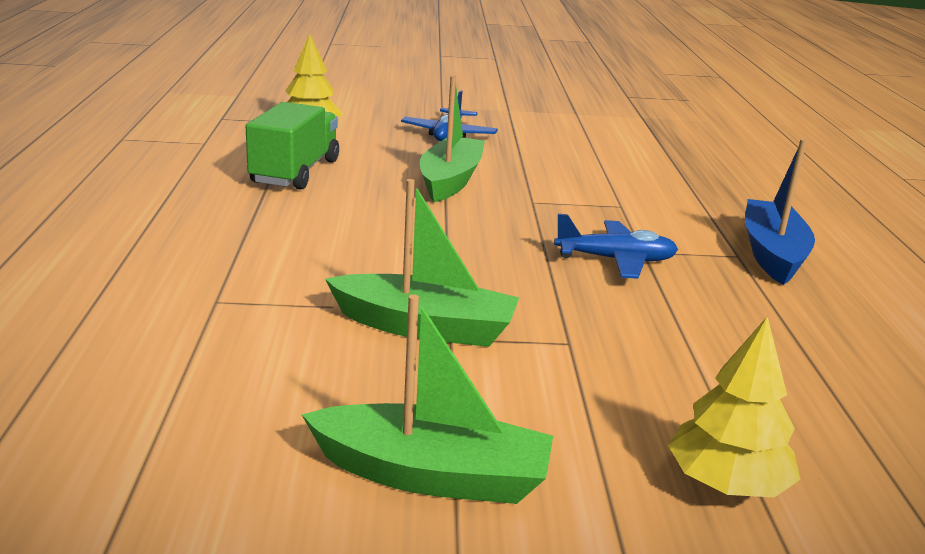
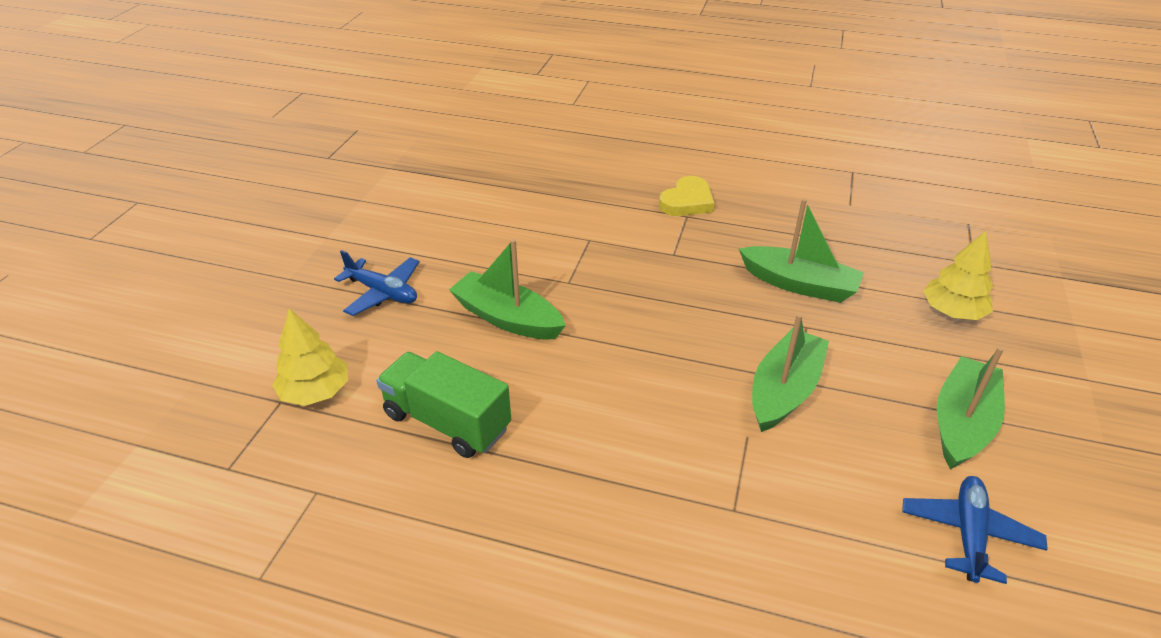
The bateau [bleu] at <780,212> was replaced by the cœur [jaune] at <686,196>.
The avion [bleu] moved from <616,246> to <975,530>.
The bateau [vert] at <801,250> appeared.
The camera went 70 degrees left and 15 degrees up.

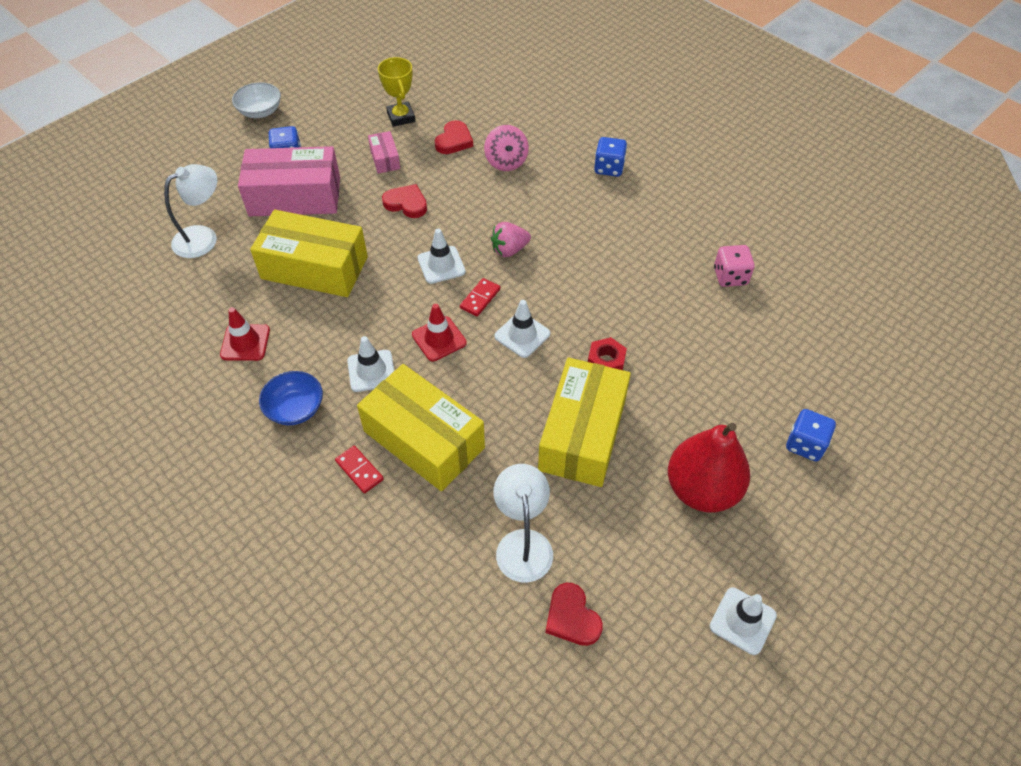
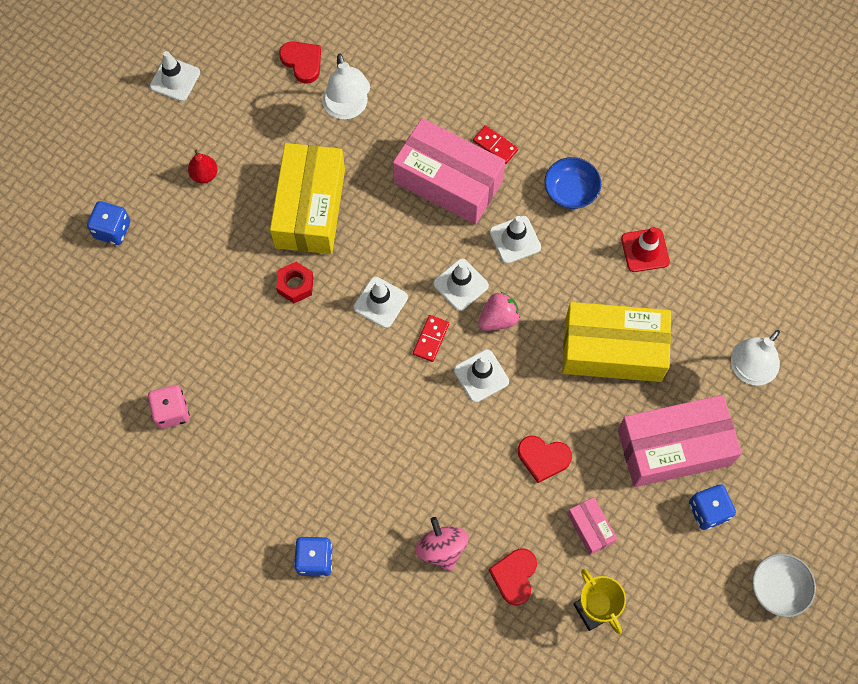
The fraise [rose] moved from <511,239> to <499,311>.
The cône de chantier [rouge] at <439,332> became the cône de chantier [blanc] at <461,285>.
The boîte [jaune] at <421,427> became the boîte [rose] at <449,171>.
The poire [rouge] at <709,468> changed to 0.44 times the size.
The camera went 170 degrees right and 15 degrees up.

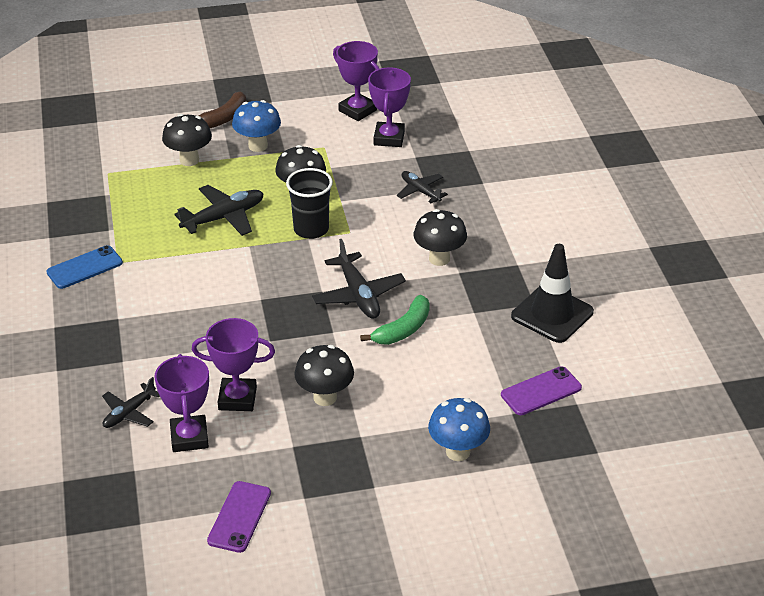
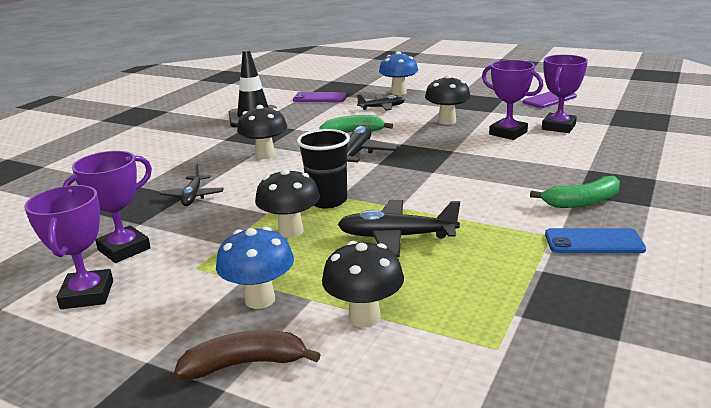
The avion [noir] moved from <131,402> to <381,102>.
The banane [vert] at <575,192> appeared.
The camera went 140 degrees left and 15 degrees down.

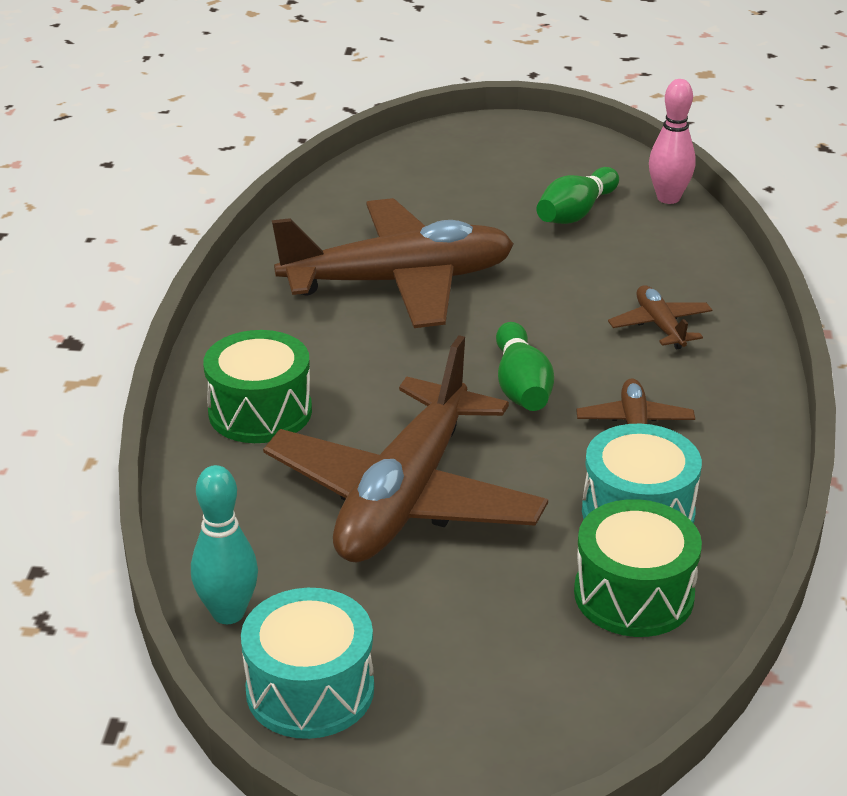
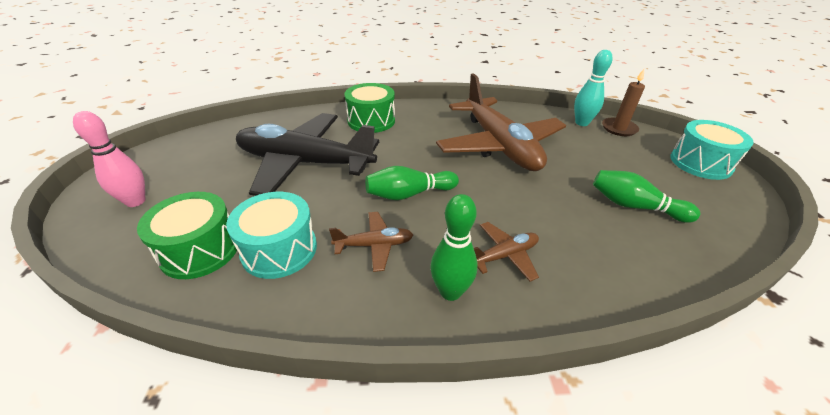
The quille [rose] moved from <672,141> to <109,159>.
The avion [marron] at <405,449> became the avion [noir] at <307,154>.
The quille [turquoise] moved from <224,544> to <593,88>.
The tambour [turquoise] moved from <307,663> to <712,150>.
The bougie [marron] at <623,102> appeared.
The quille [vert] at <453,247> appeared.
The camera went 80 degrees right and 5 degrees up.

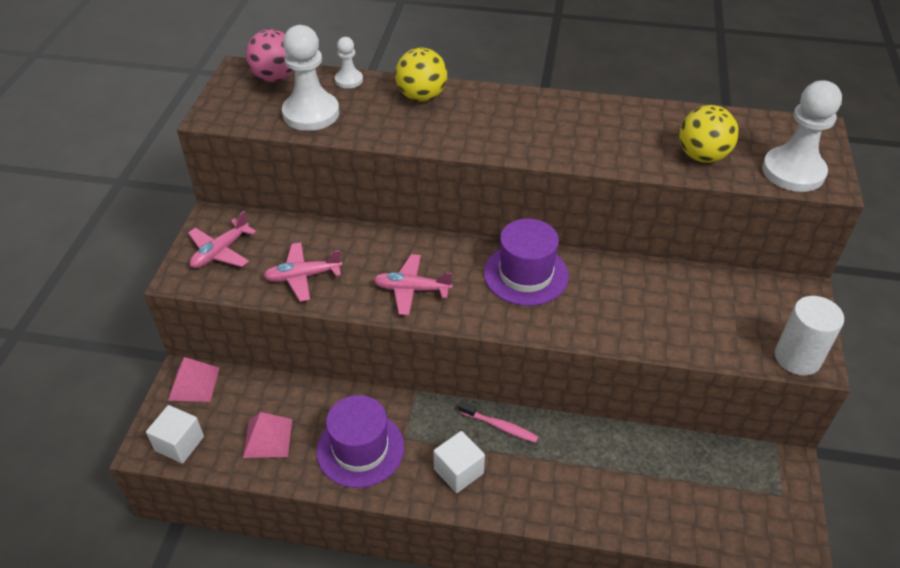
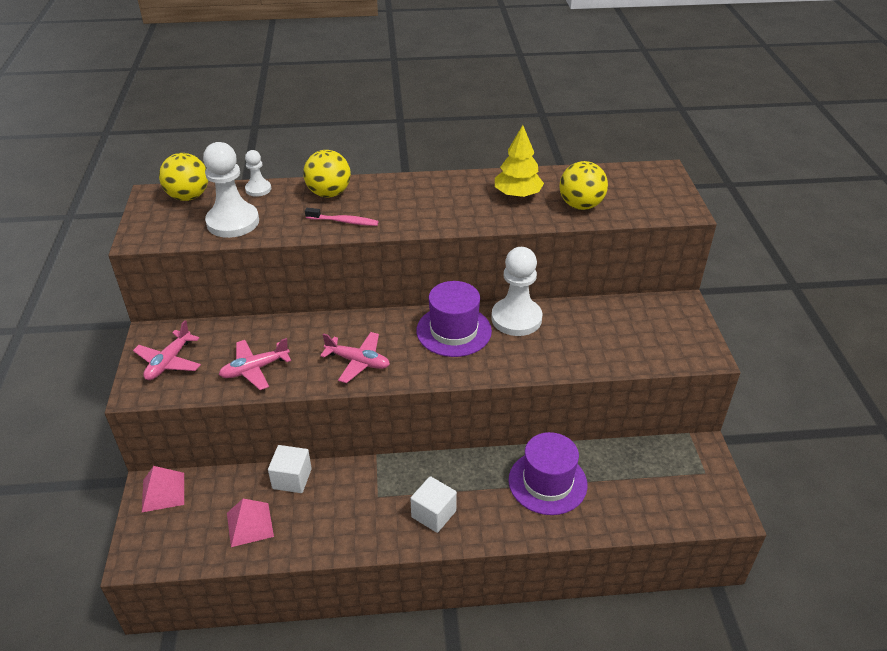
The balle [rose] at <270,55> became the balle [jaune] at <183,177>.
The pion [blanc] moved from <802,136> to <516,291>.
The avion [rose] at <412,284> turned 150 degrees counterclockwise.
The cylindre [blanc] at <809,335> disappeared.
The chapeau [violet] moved from <360,441> to <548,473>.
The brosse à dents [rose] moved from <498,422> to <341,217>.
The cube [blanc] moved from <175,434> to <290,469>.
The arbre [jaune] at <519,161> appeared.
The camera went 15 degrees left and 5 degrees down.

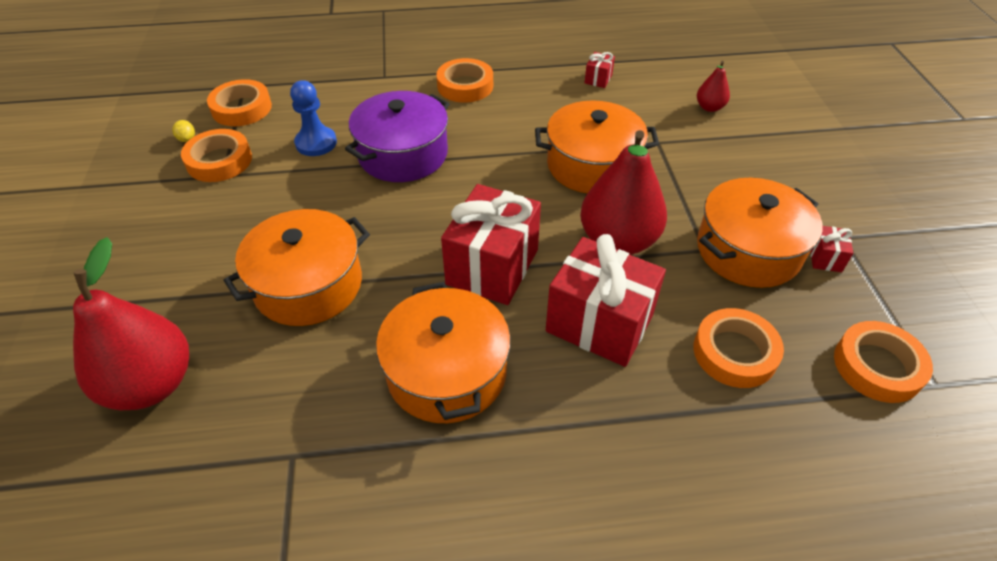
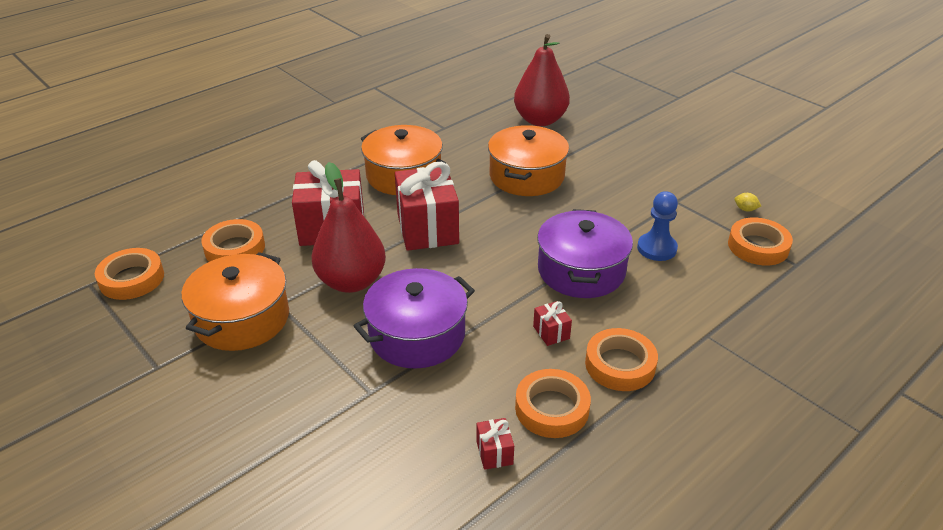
The poire [rouge] at <713,86> disappeared.
The marmite [orange] at <597,146> became the marmite [violet] at <414,318>.
The ruban adhésif [orange] moved from <216,155> to <553,403>.
The cadeau [rouge] moved from <832,249> to <552,323>.
The camera went 145 degrees right and 10 degrees down.

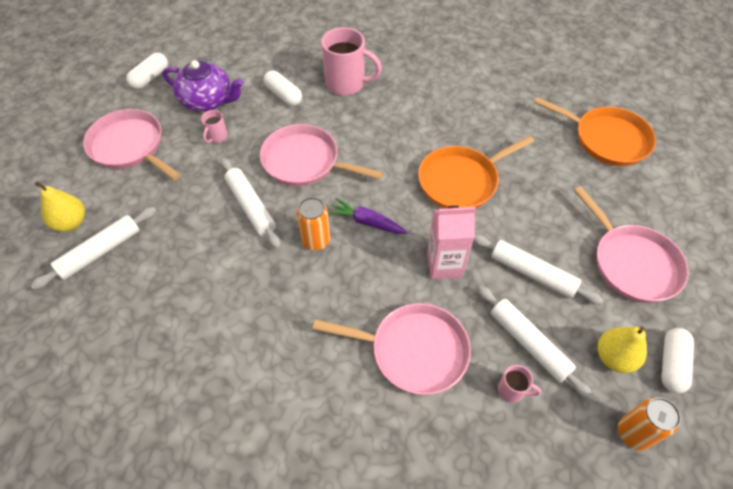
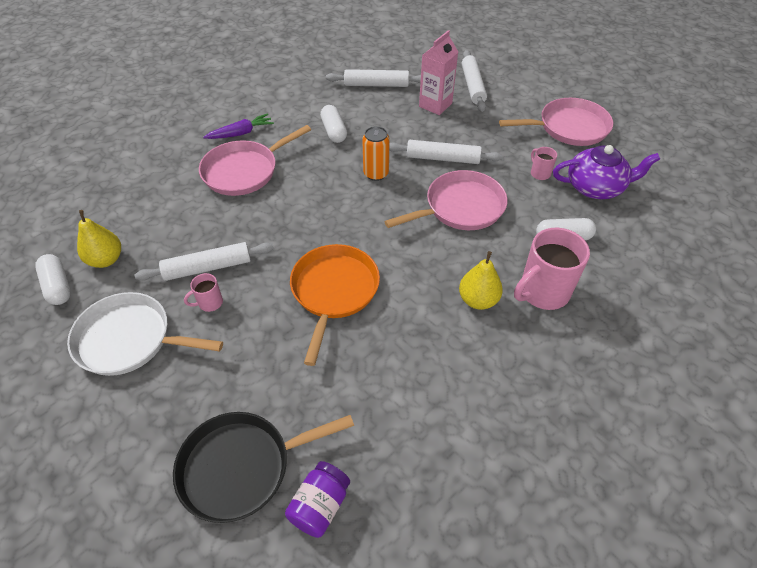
The gélule [blanc] moved from <147,71> to <333,124>.
The théière [violet] at <203,85> turned 150 degrees counterclockwise.
The poêle [orange] at <595,131> became the poêle [noir] at <263,467>.
The poire [jaune] moved from <60,206> to <481,280>.
The poêle [rose] at <631,244> became the poêle [blanc] at <145,334>.
The carotte [violet] moved from <367,216> to <238,126>.
The brique de lait [rose] moved from <451,242> to <438,72>.
The rouleau à pâtisserie [blanc] moved from <535,342> to <373,78>.
The tasse [rose] moved from <519,384> to <203,292>.
The canette [orange] at <649,423> disappeared.
The bocal [violet] at <317,499> appeared.
The camera went 130 degrees right and 5 degrees down.

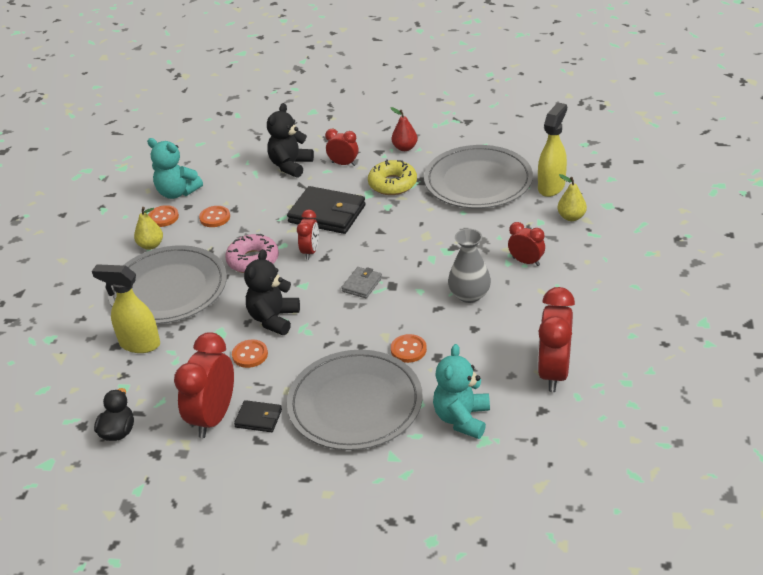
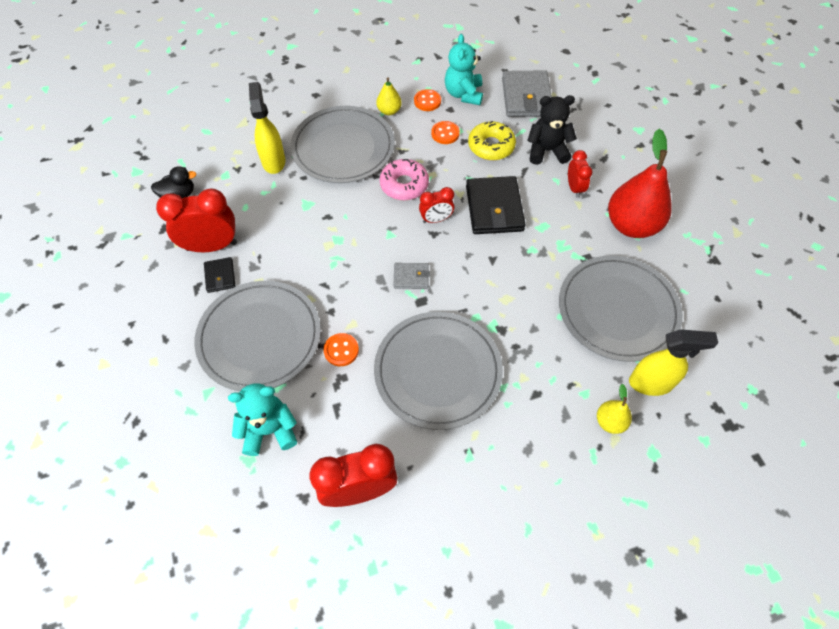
The poire [rouge] at <404,129> changed to 2.09 times the size.
The beignet [jaune] moved from <392,177> to <492,140>.
The réveil [rouge] at <526,244> disappeared.
The vase [gris] at <469,266> was replaced by the assiette [gris] at <438,371>.
The ours en peluche [noir] at <272,292> disappeared.
The bouton [orange] at <250,353> disappeared.
The portefeuille [gris] at <527,93> appeared.
The camera went 60 degrees right and 20 degrees up.

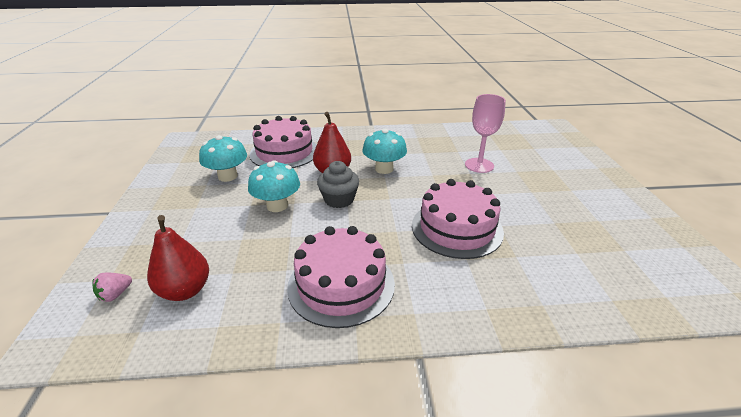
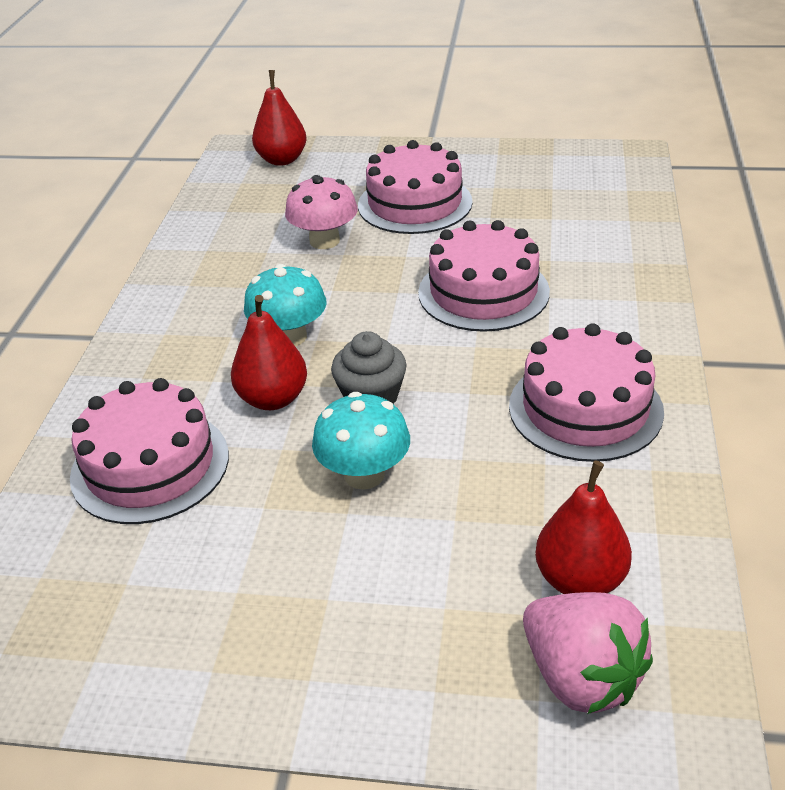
The verre à pied [rose] at <485,133> was replaced by the champignon [rose] at <321,212>.
The champignon [turquoise] at <223,158> disappeared.
The fraise [rose] at <112,287> changed to 2.20 times the size.
The poire [rouge] at <279,118> appeared.
The gâteau [rose] at <415,187> appeared.
The camera went 75 degrees left and 5 degrees up.

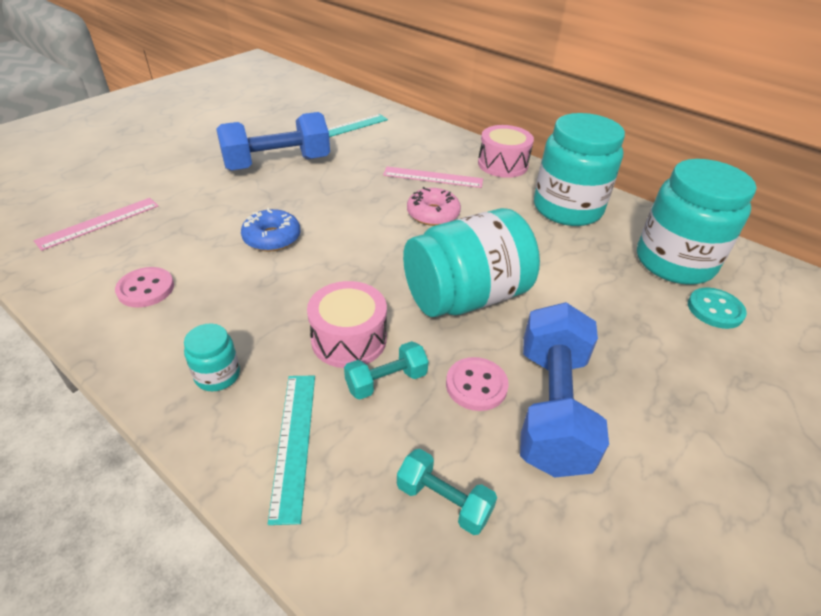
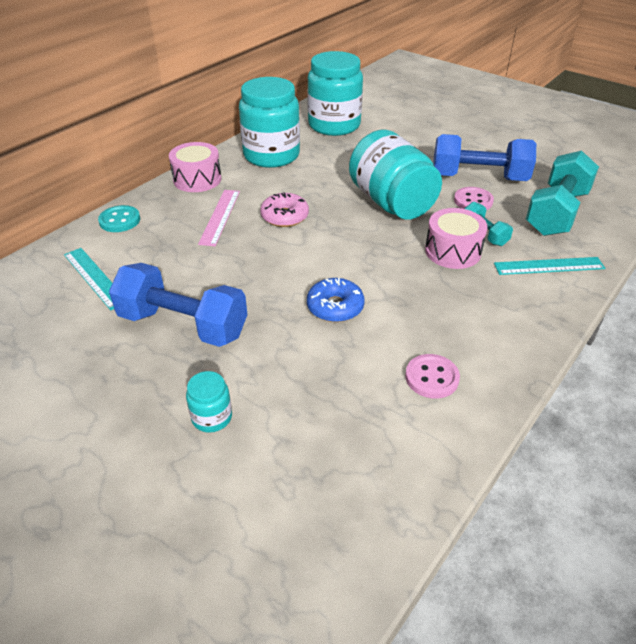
The haltère [bleu] at <273,141> turned 45 degrees counterclockwise.
The règle [rose] at <96,224> disappeared.
The bouton [turquoise] moved from <717,308> to <119,218>.
The bocal [turquoise] moved from <212,357> to <209,402>.
The haltère [turquoise] at <447,492> changed to 2.02 times the size.
The camera went 90 degrees left and 0 degrees up.

